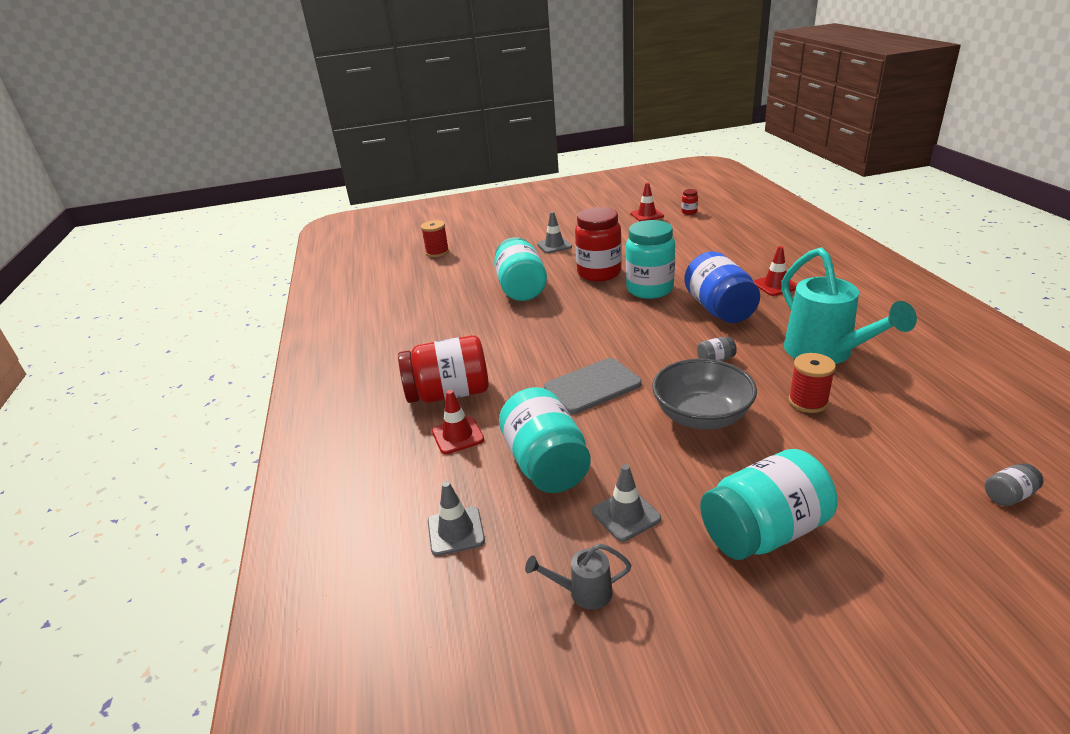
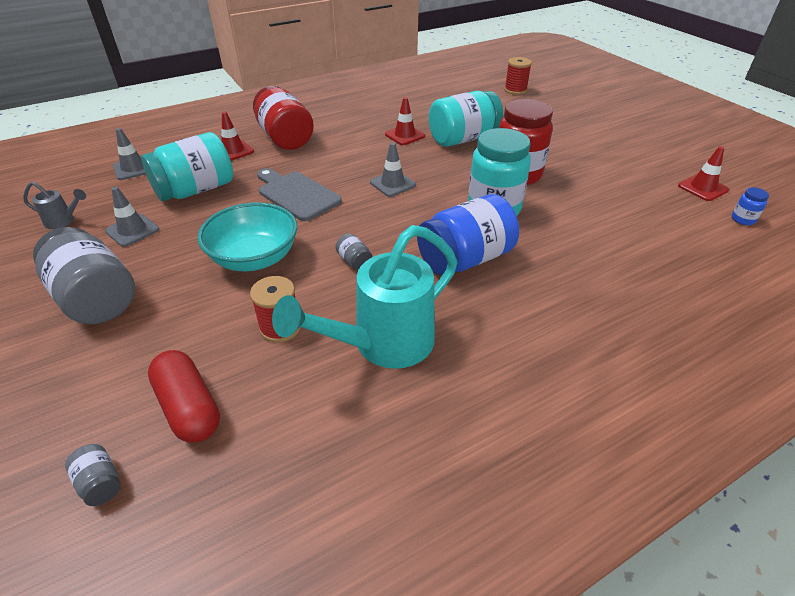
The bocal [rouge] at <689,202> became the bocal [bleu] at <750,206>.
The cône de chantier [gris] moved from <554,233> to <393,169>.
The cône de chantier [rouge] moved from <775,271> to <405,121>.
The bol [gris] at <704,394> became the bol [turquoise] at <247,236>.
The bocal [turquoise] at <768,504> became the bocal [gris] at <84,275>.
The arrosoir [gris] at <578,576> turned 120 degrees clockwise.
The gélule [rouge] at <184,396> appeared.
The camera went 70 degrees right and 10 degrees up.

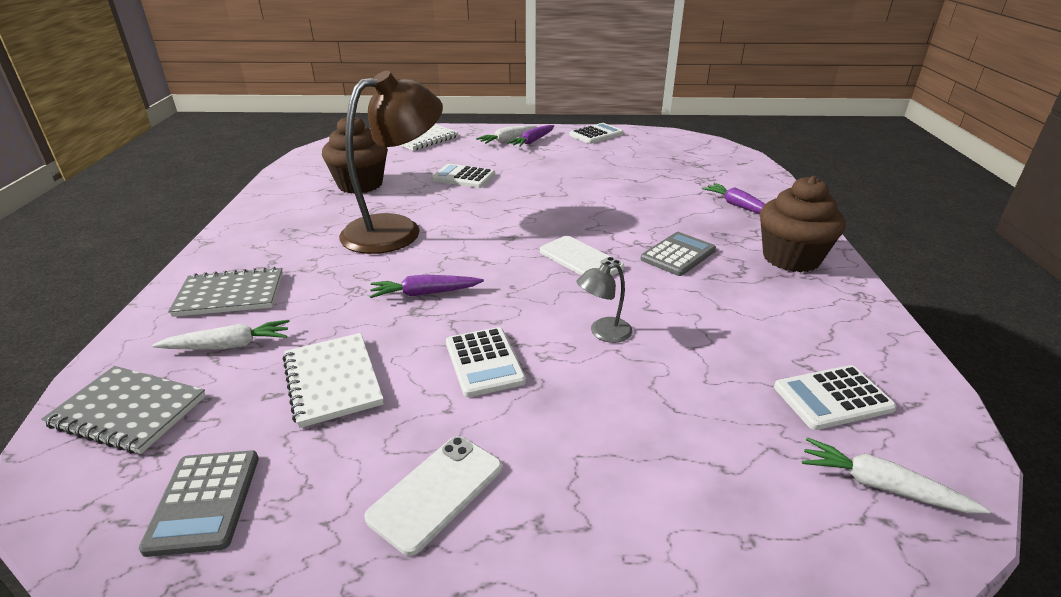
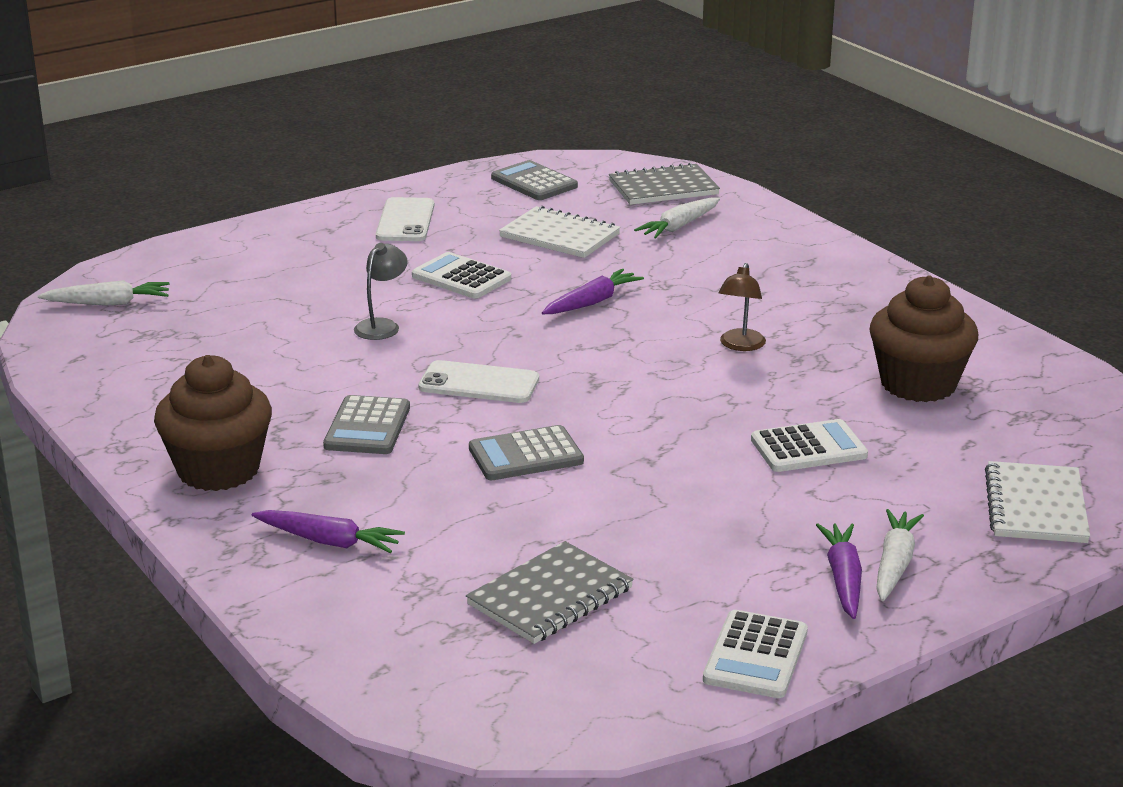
The lampe [marron] at <391,162> changed to 0.41 times the size.
The carnet [gris] moved from <225,292> to <550,592>.
The calculatrice [blanc] at <835,397> disappeared.
The calculatrice [gris] at <526,452> appeared.
The camera went 145 degrees right and 5 degrees down.

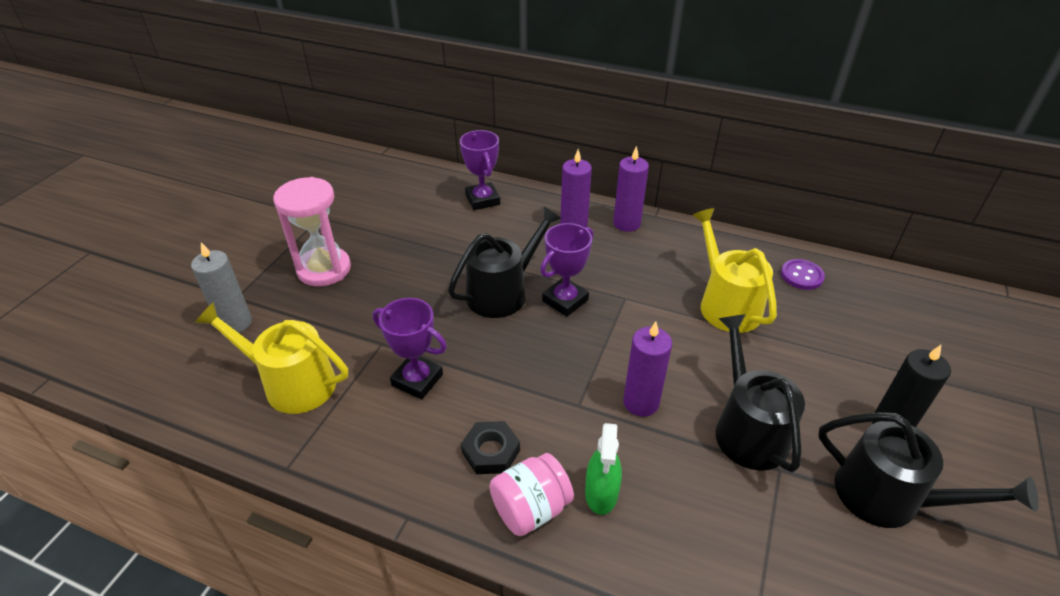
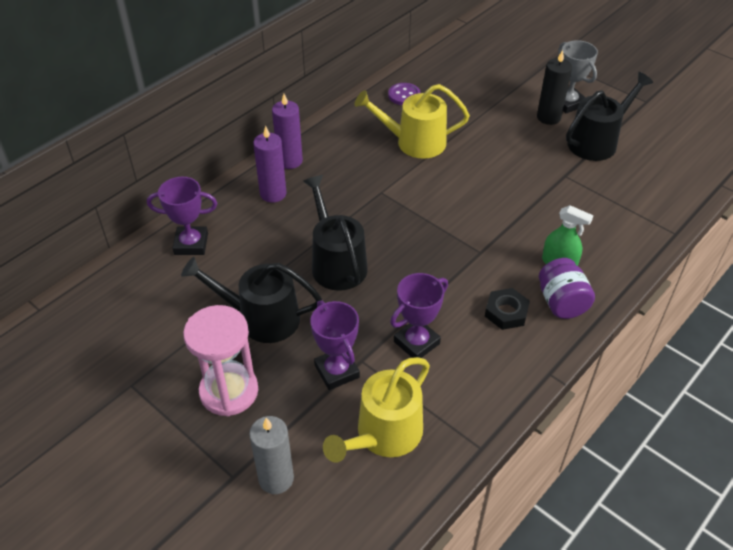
The trophée [violet] moved from <567,270> to <335,345>.
The arrosoir [noir] moved from <760,393> to <251,300>.
The bougie [violet] at <647,369> disappeared.
The bocal [rose] at <531,494> became the bocal [violet] at <567,288>.
The trophée [gris] at <578,76> appeared.
The camera went 70 degrees left and 5 degrees up.

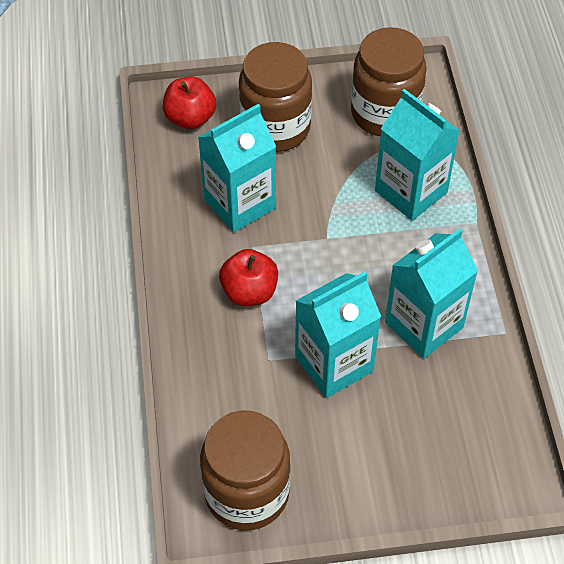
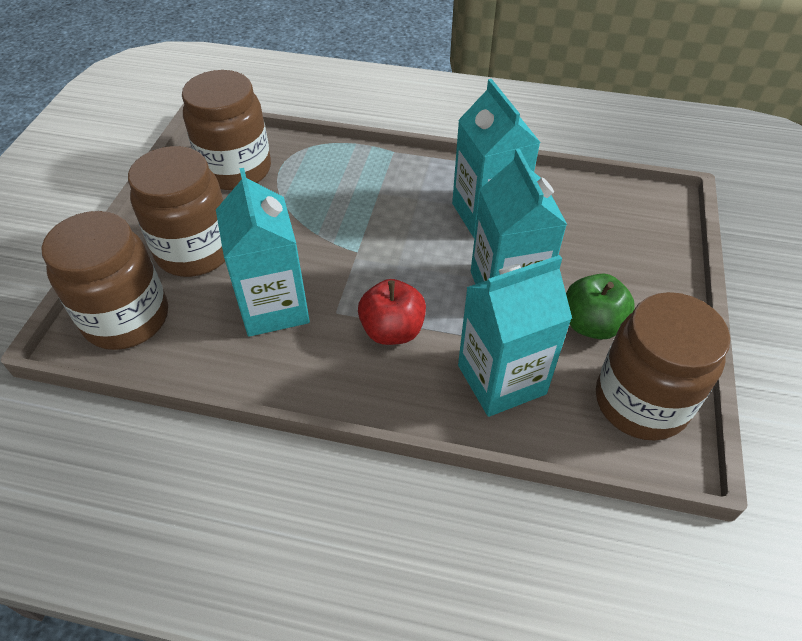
The pomme [rouge] at <189,102> was replaced by the bocal [marron] at <105,280>.
The brique de lait [turquoise] moved from <417,155> to <515,336>.
The pomme [vert] at <600,307> appeared.
The camera went 70 degrees left and 5 degrees down.

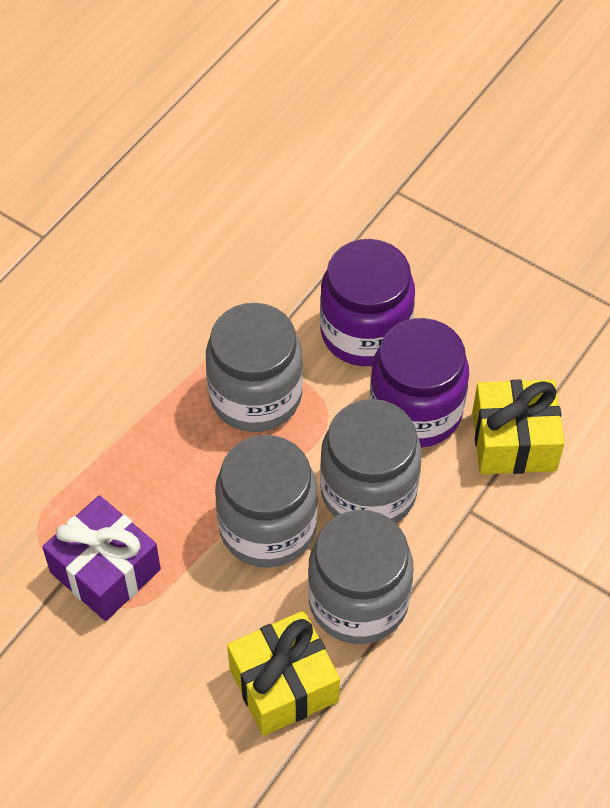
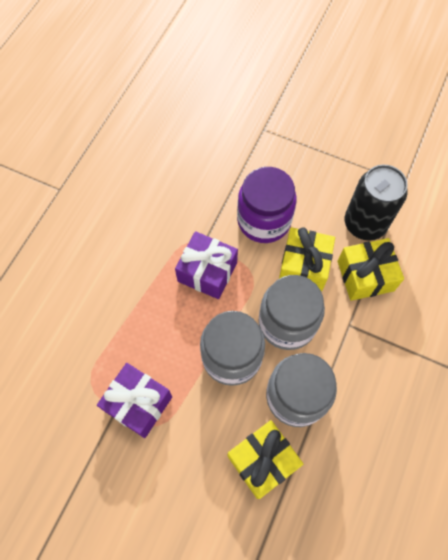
The bocal [gris] at <254,367> was replaced by the cadeau [violet] at <206,265>.
The bocal [violet] at <419,383> was replaced by the cadeau [jaune] at <307,259>.
The canette [noir] at <376,203> appeared.
The camera went 10 degrees left and 10 degrees up.

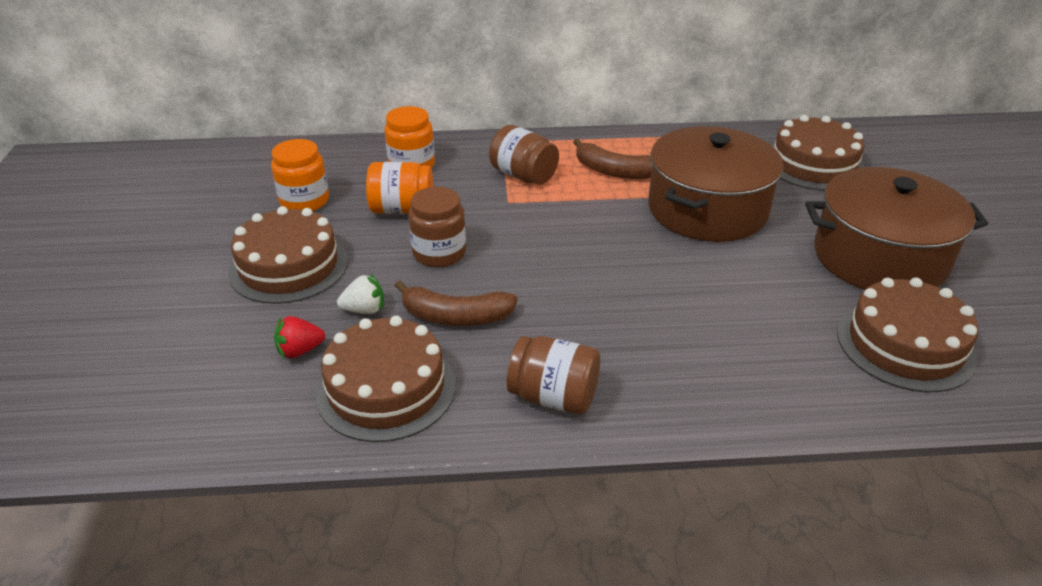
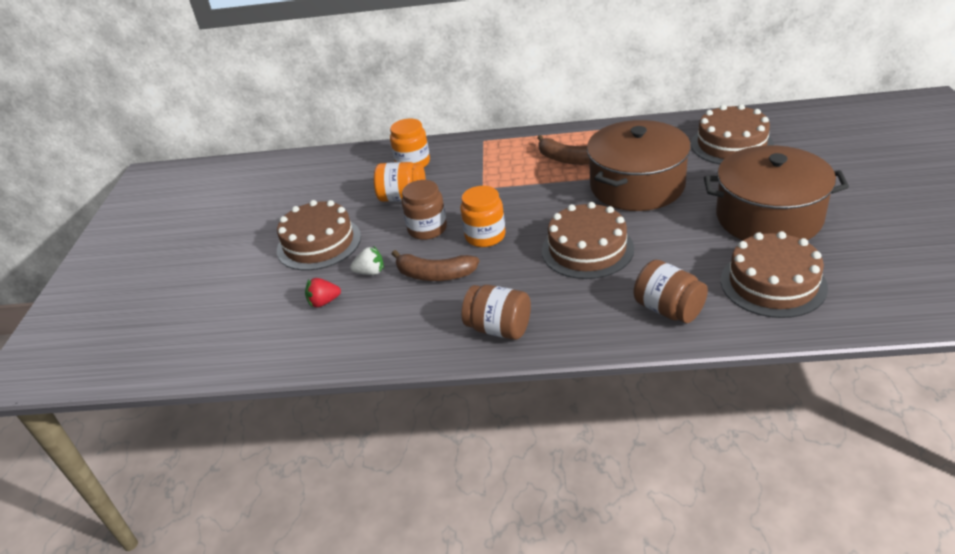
The bocal [marron] moved from <524,155> to <671,291>.
The bocal [orange] moved from <300,175> to <483,216>.
The gâteau [marron] moved from <385,379> to <588,240>.
The camera went 10 degrees right and 0 degrees up.

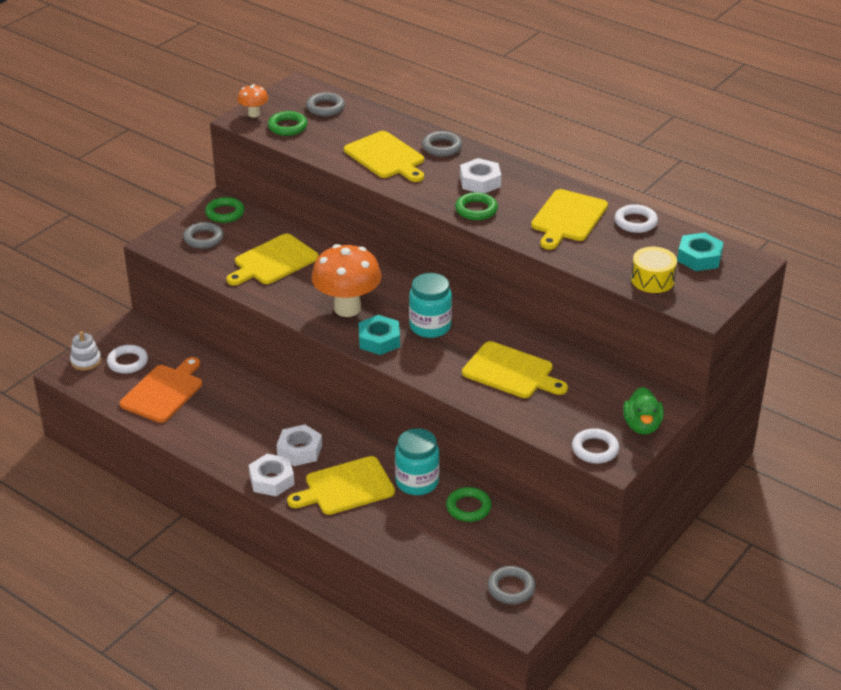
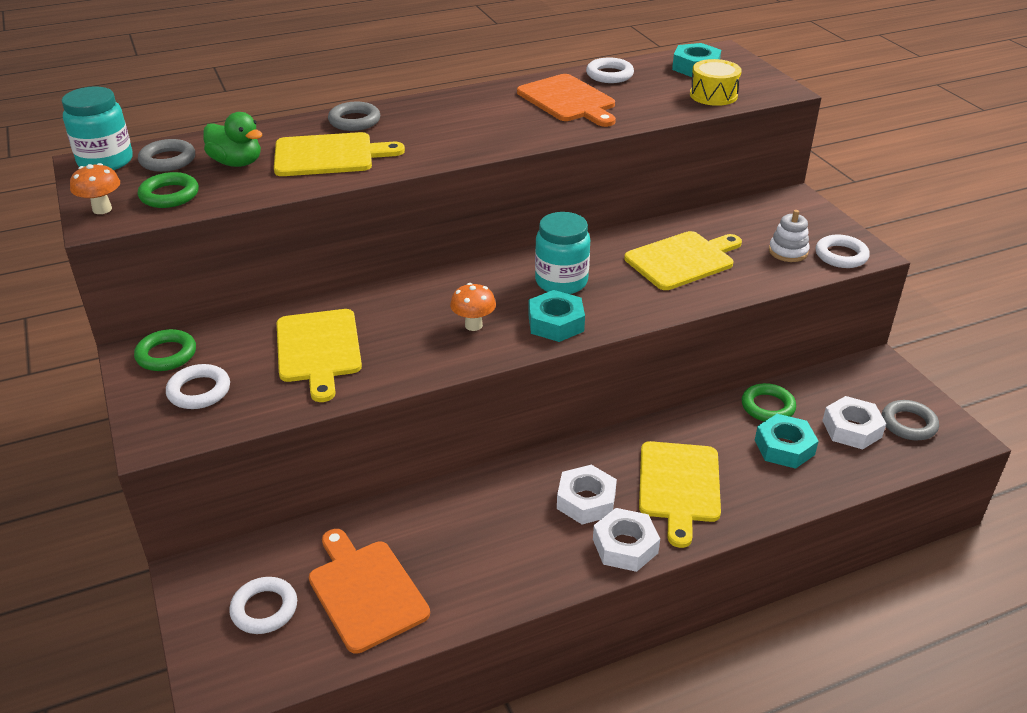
The écrou [blanc] moved from <480,175> to <854,423>.
The planche à découper [jaune] at <569,219> became the planche à découper [orange] at <566,100>.
The anneau [vert] at <476,206> disappeared.
The anneau [gris] at <203,235> became the anneau [blanc] at <198,386>.
The champignon [orange] at <346,280> changed to 0.48 times the size.
The jouet à empiler [blanc] moved from <85,351> to <789,236>.
The canard [vert] moved from <643,411> to <232,139>.
The bocal [turquoise] moved from <417,461> to <97,128>.
The écrou [turquoise] at <787,441> appeared.
The camera went 60 degrees left and 0 degrees up.

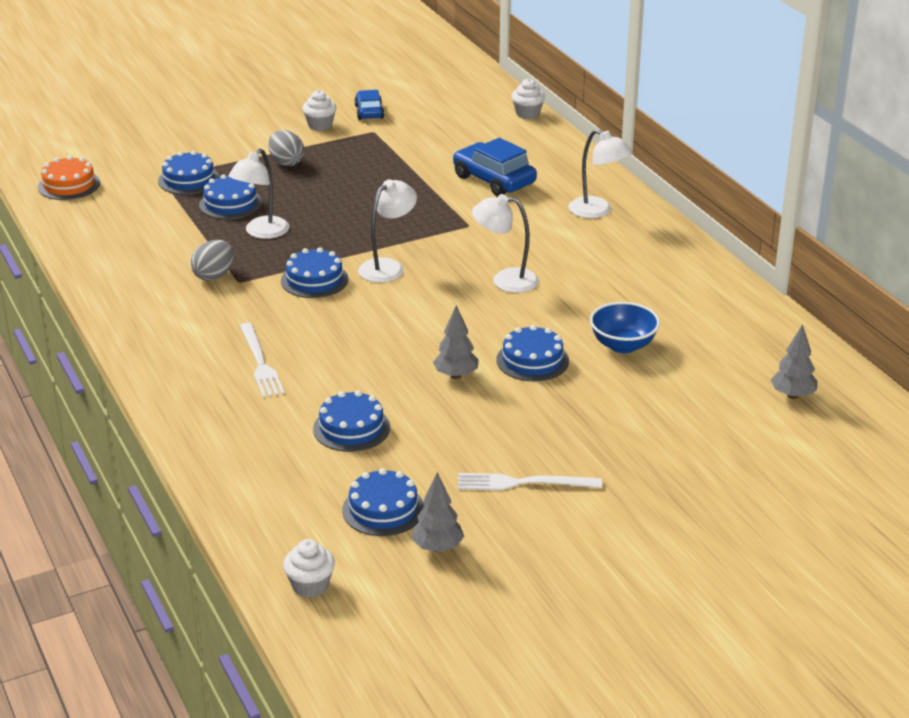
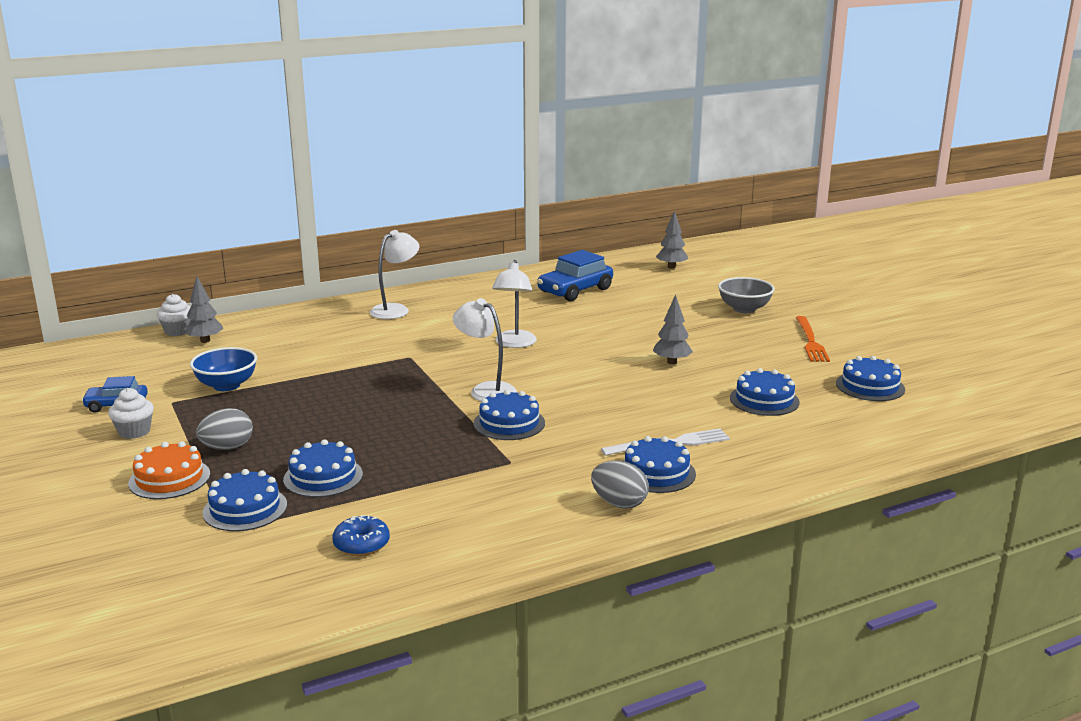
The voiture [bleu] moved from <495,167> to <575,275>.
The lampe [blanc] at <258,194> disappeared.
The gâteau [orange] moved from <69,178> to <169,470>.
The œuf [gris] moved from <212,260> to <620,485>.
The bol [bleu] moved from <625,327> to <223,369>.
The gâteau [bleu] moved from <532,353> to <660,464>.
The arbre [gris] moved from <437,512> to <203,309>.
The fourchette [blanc] at <530,482> became the fourchette [orange] at <812,339>.
The muffin [blanc] at <309,568> disappeared.
The bol [gris] at <746,295> appeared.
The beignet [bleu] at <361,535> appeared.
The camera went 90 degrees left and 10 degrees down.

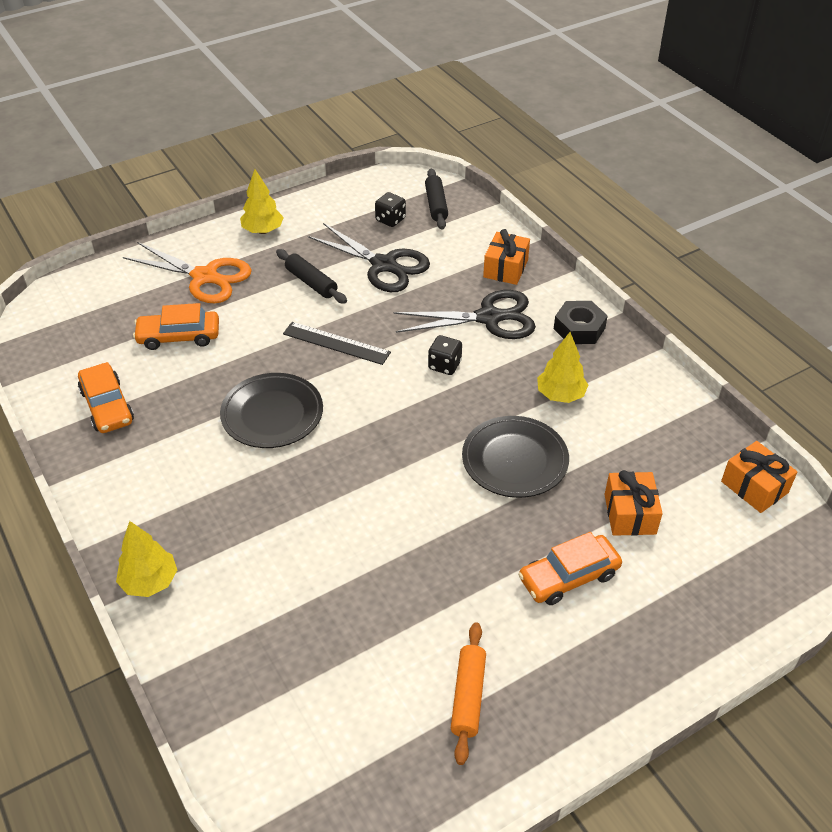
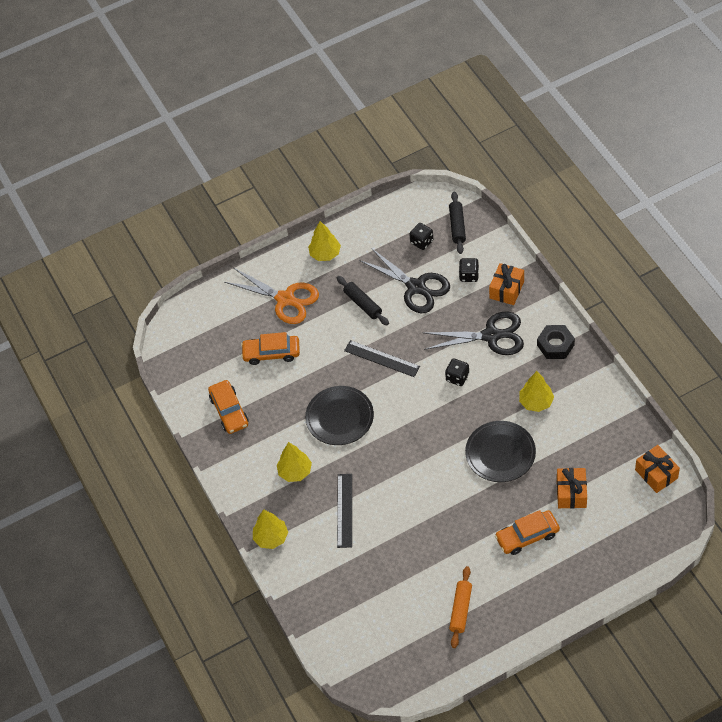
The dé [noir] at <469,270> appeared.
The arbre [jaune] at <294,462> appeared.
The règle [noir] at <344,511> appeared.
The camera went 10 degrees right and 10 degrees up.

